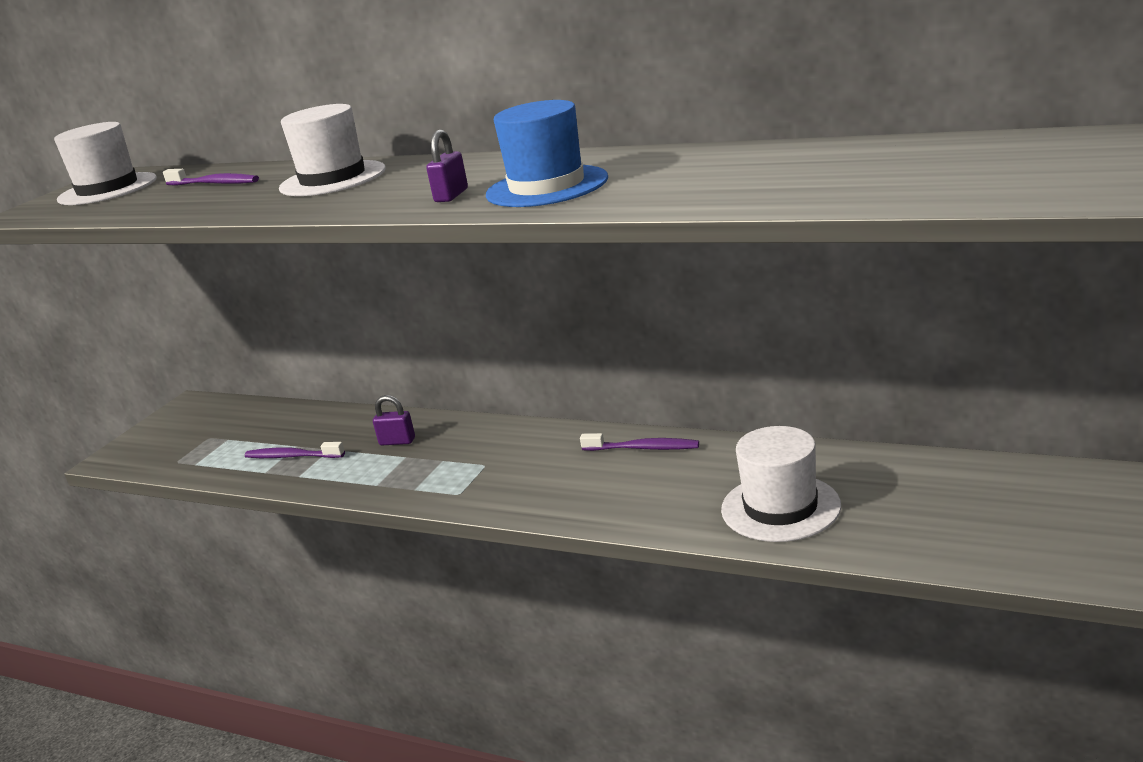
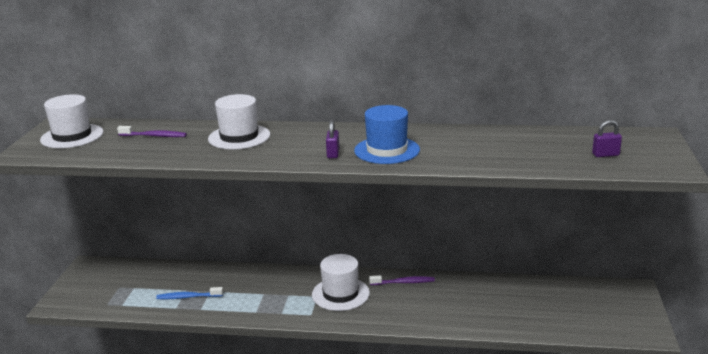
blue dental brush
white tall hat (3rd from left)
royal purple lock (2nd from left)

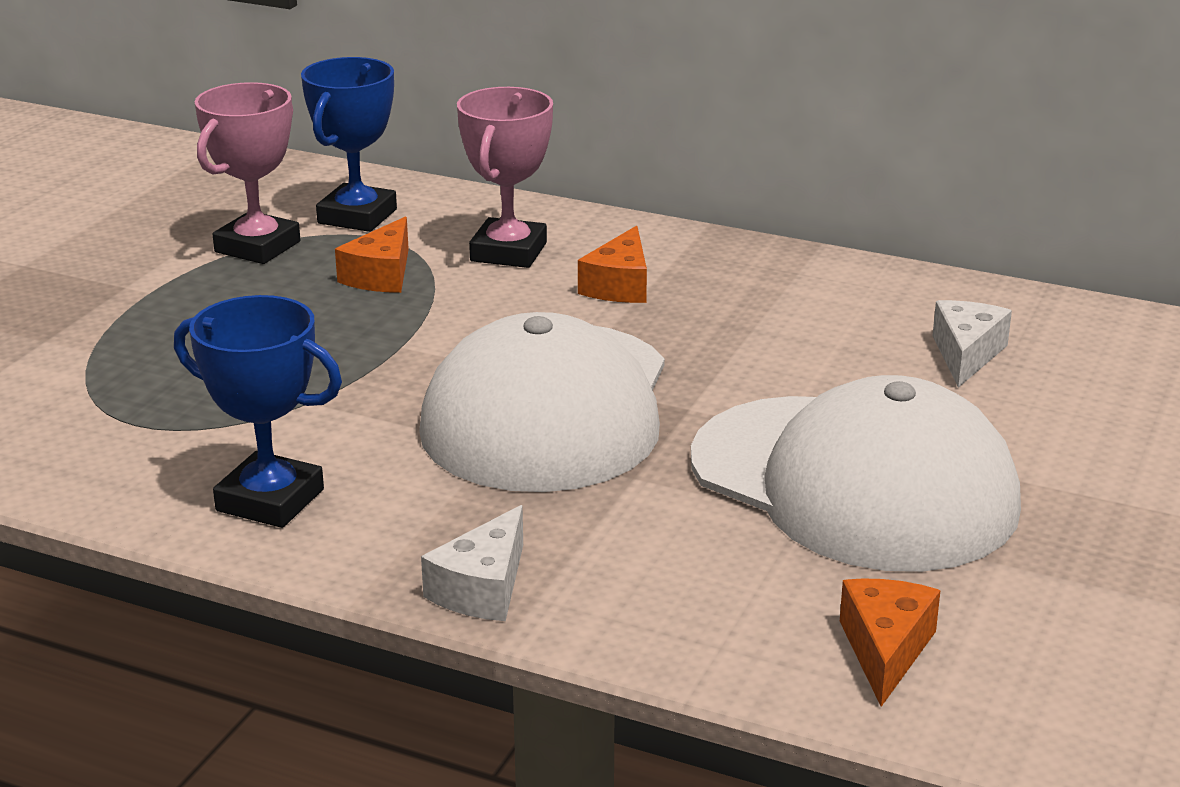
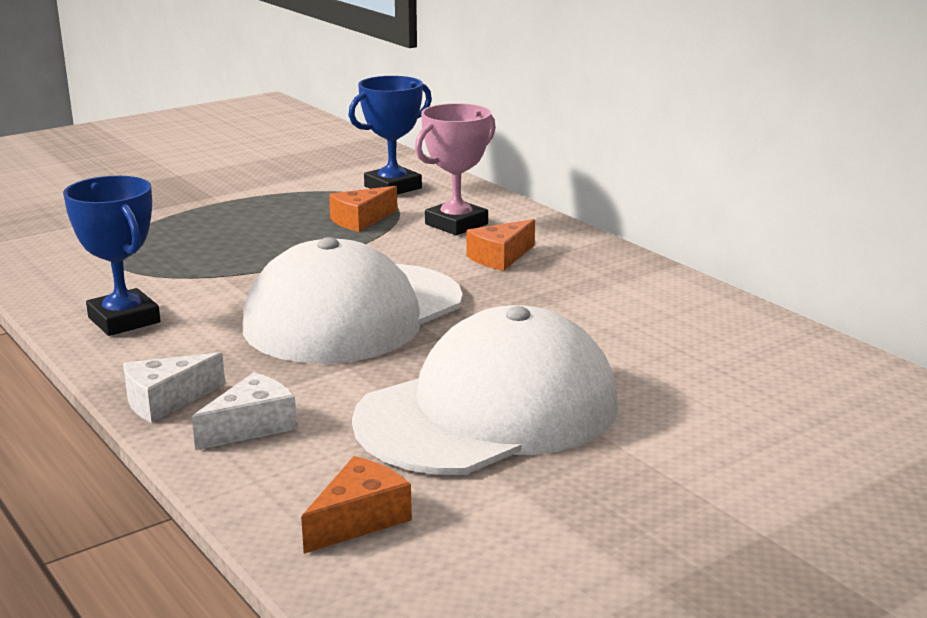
white cheese wedge (2nd from left)
white cap (2nd from left)
pink prize cup (1st from left in the first image)

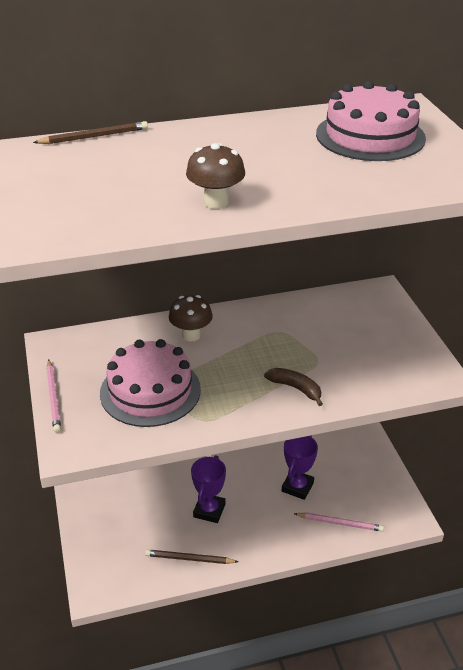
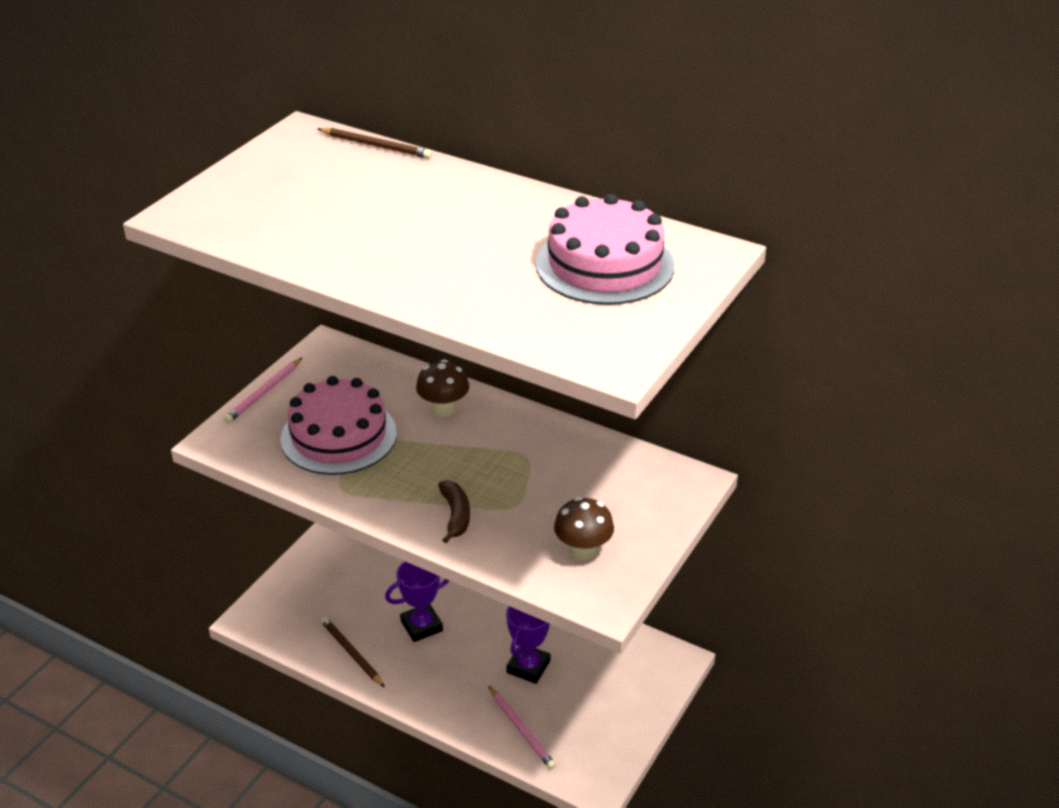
royal purple prize cup (2nd from left)
dark brown fungus (2nd from left)

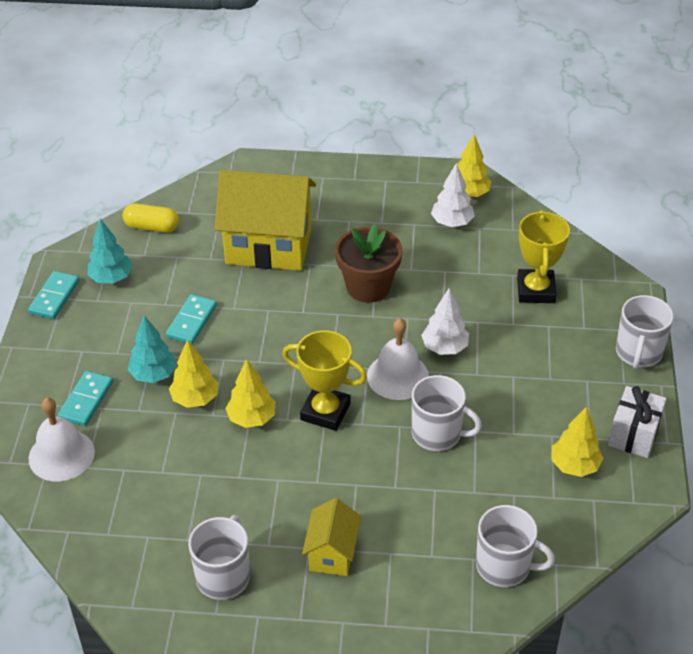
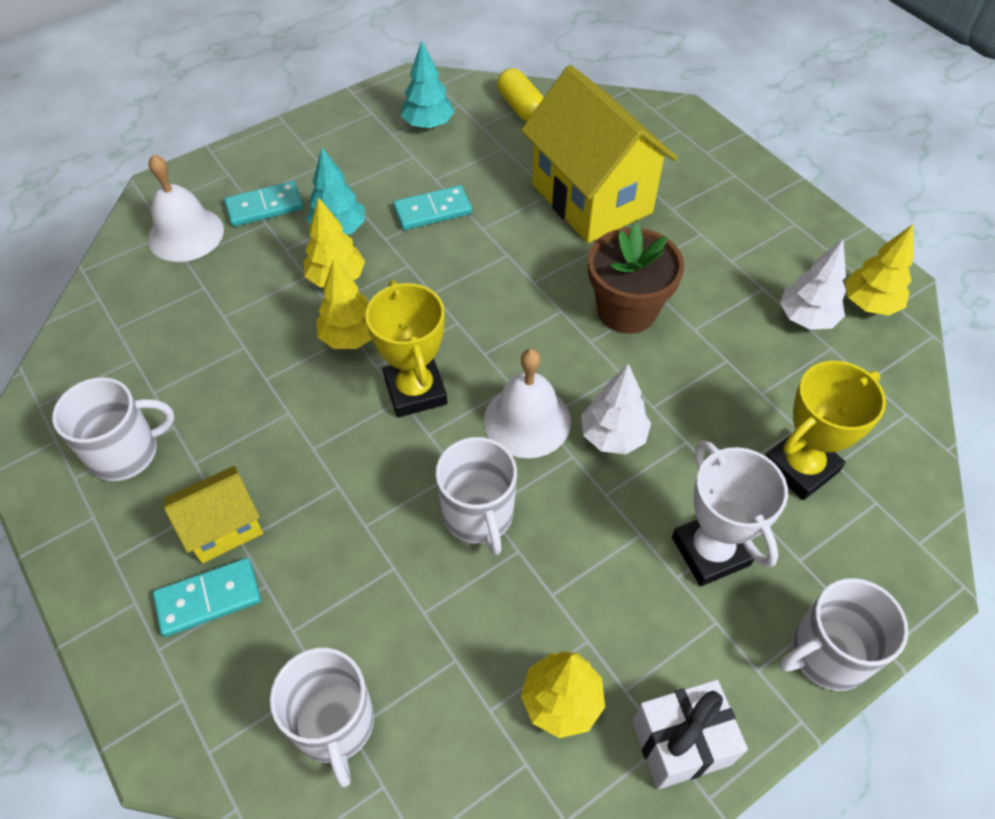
teal domino piece (1st from left)
white prize cup

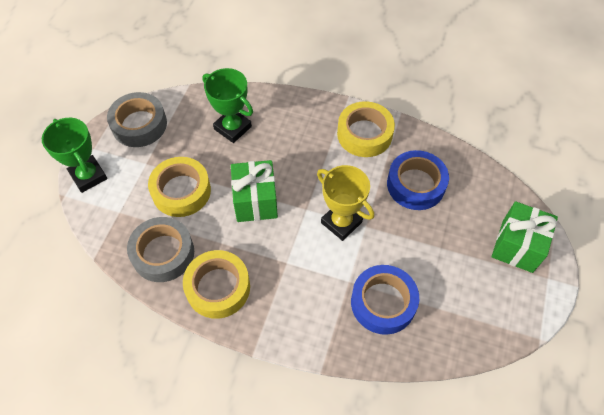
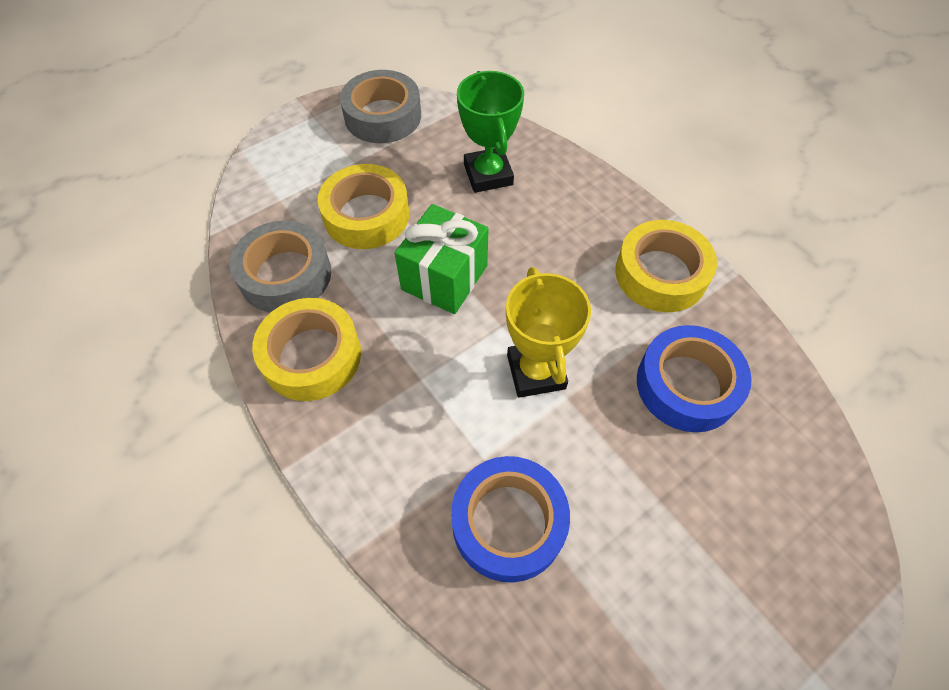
leaf-green prize cup (1st from left in the first image)
leaf-green wrapped gift (2nd from left in the first image)

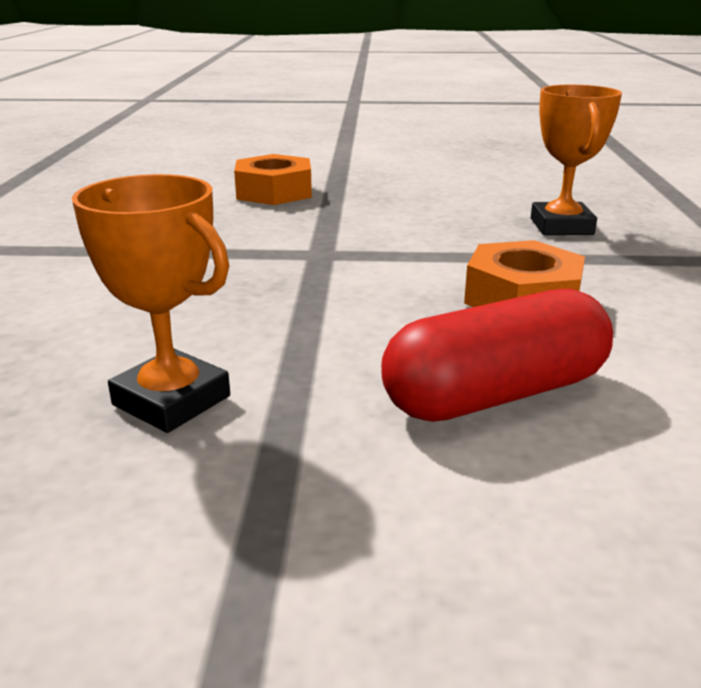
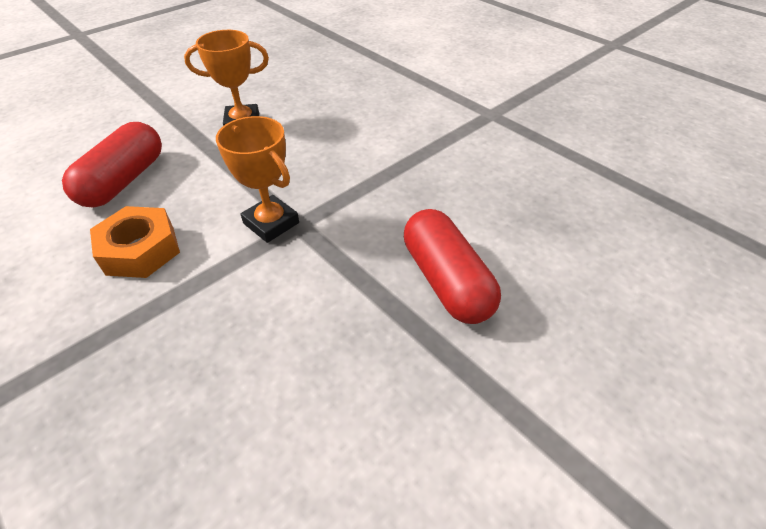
orange prize cup (2nd from left)
red pill shape (2nd from left)

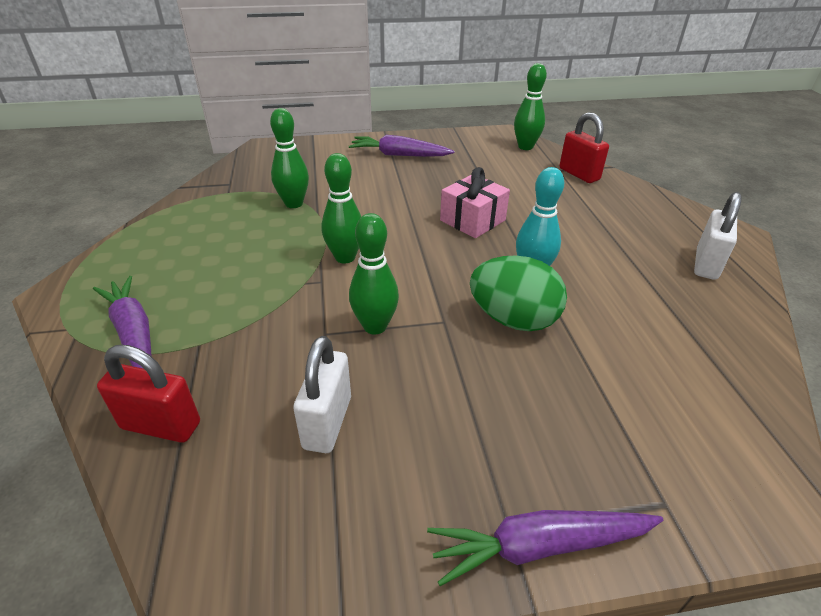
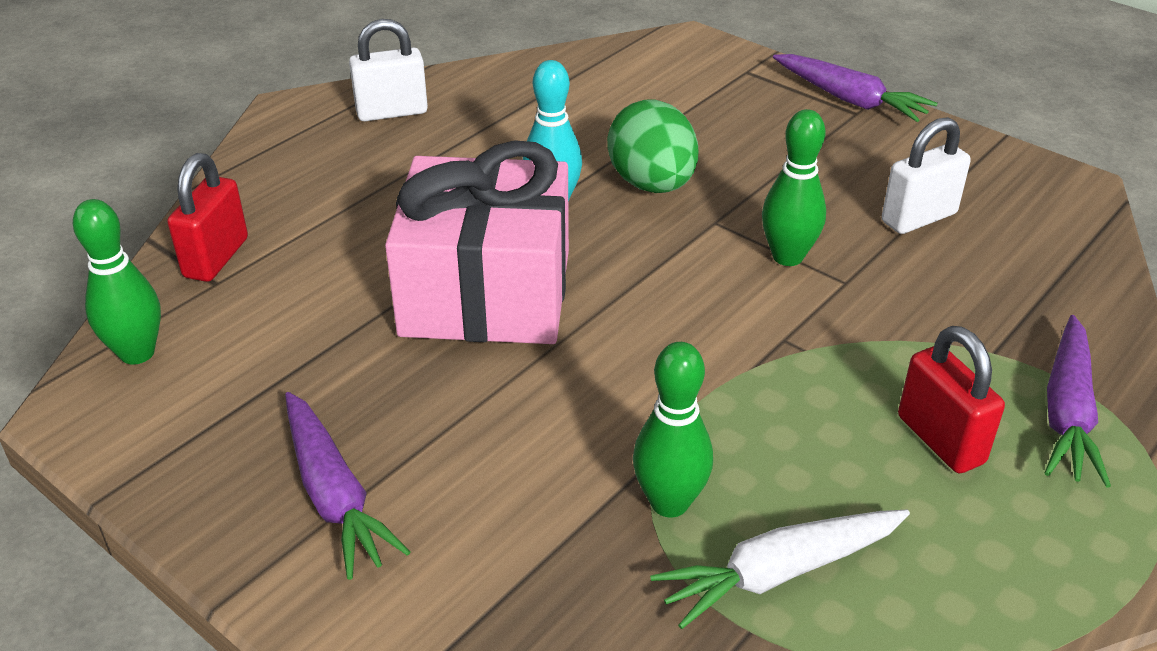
pink wrapped gift
white toy carrot
red lock (2nd from left)
leaf-green bowling pin (2nd from left in the first image)

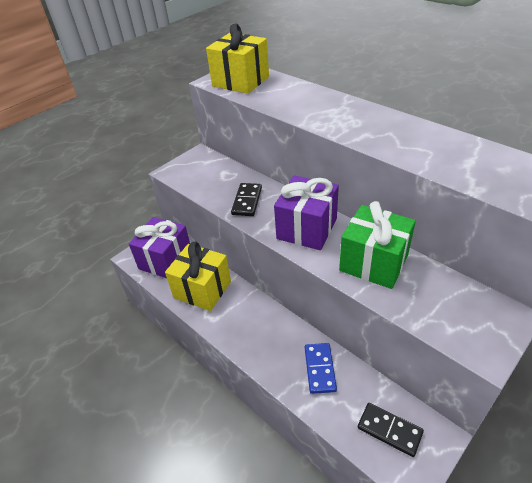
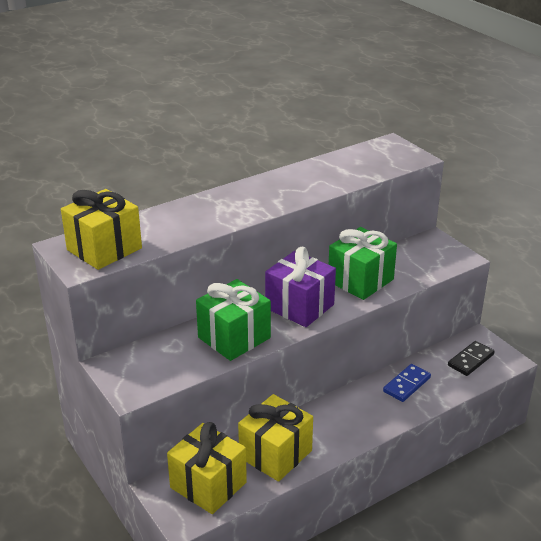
golden wrapped gift (2nd from left)
leaf-green wrapped gift (1st from left)
blue domino piece

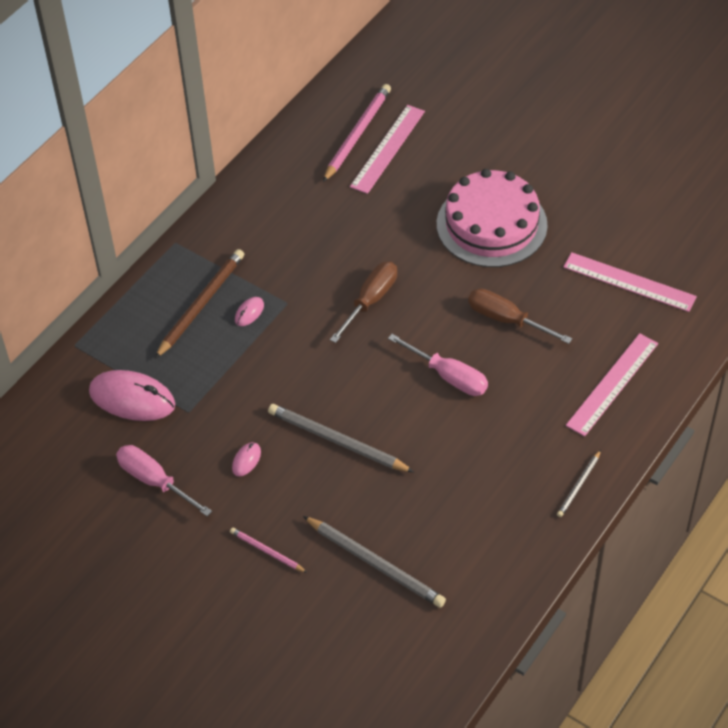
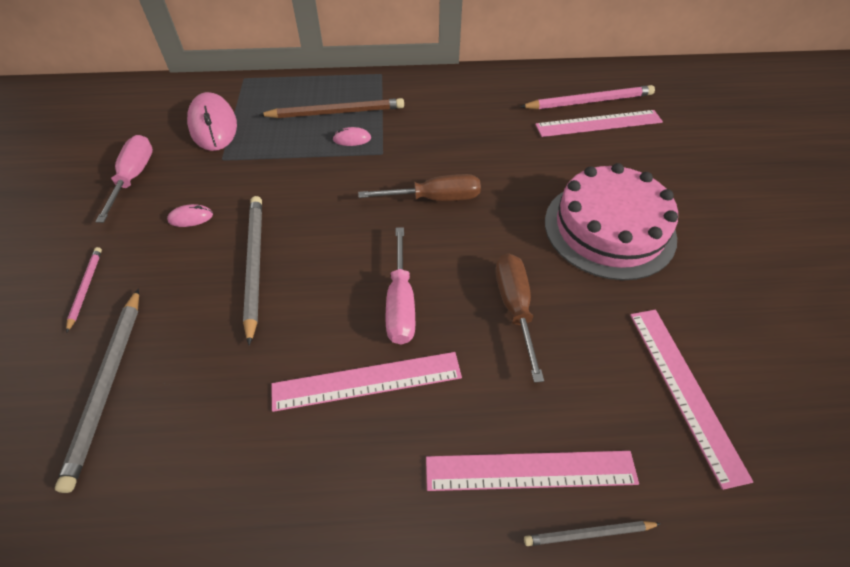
pink ruler (1st from left)
ash-grey pencil (3rd from left)

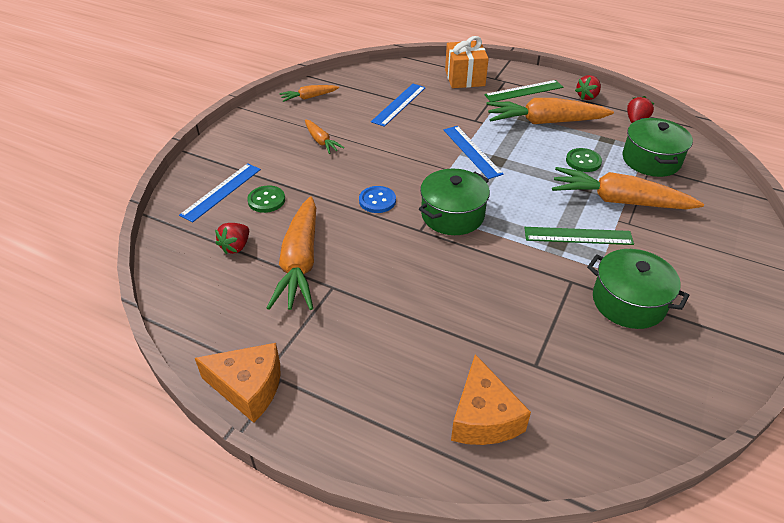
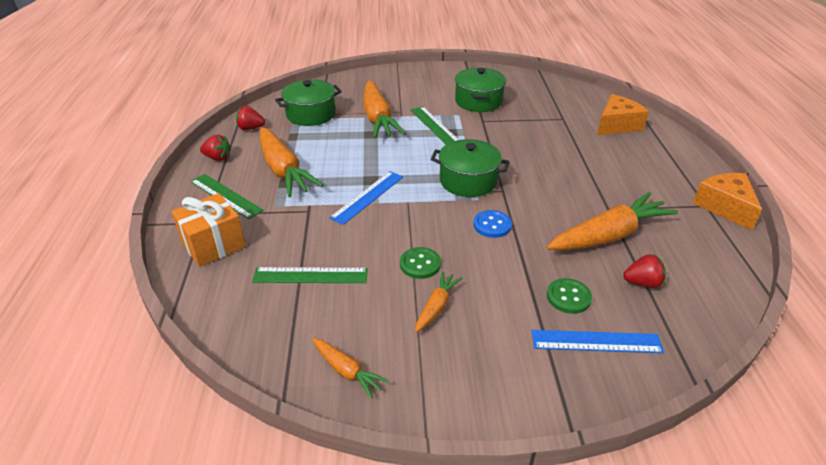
leaf-green ruler (2nd from left)
leaf-green sewing button (1st from left)

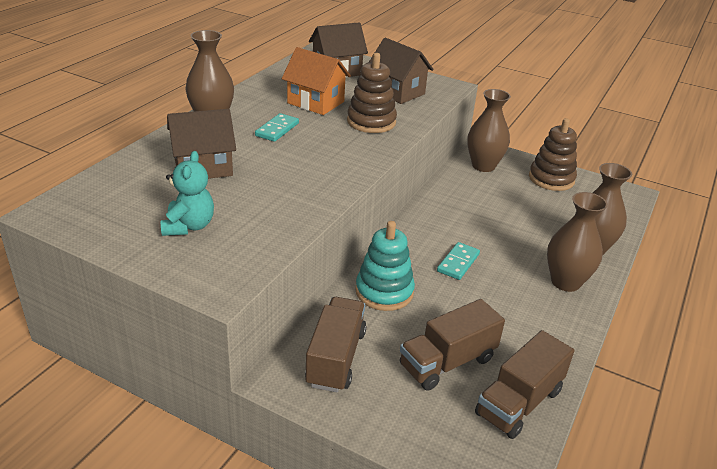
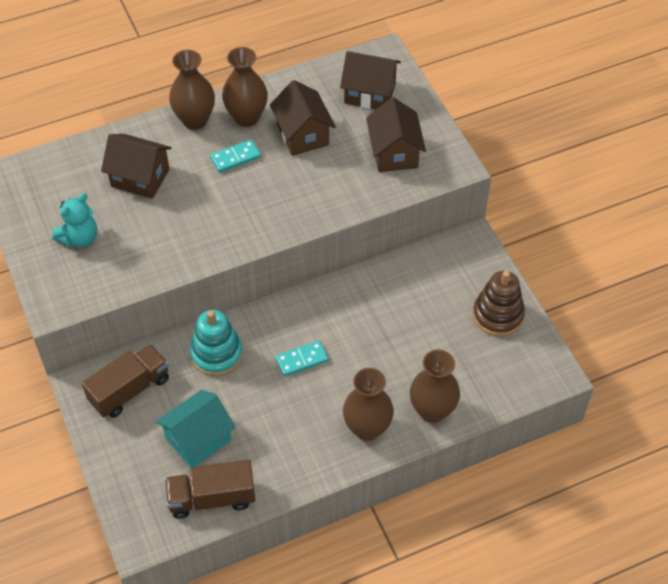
teal house
dark brown tall vase (2nd from left)
dark brown house (2nd from left)
dark brown stacking rings (1st from left in the first image)

